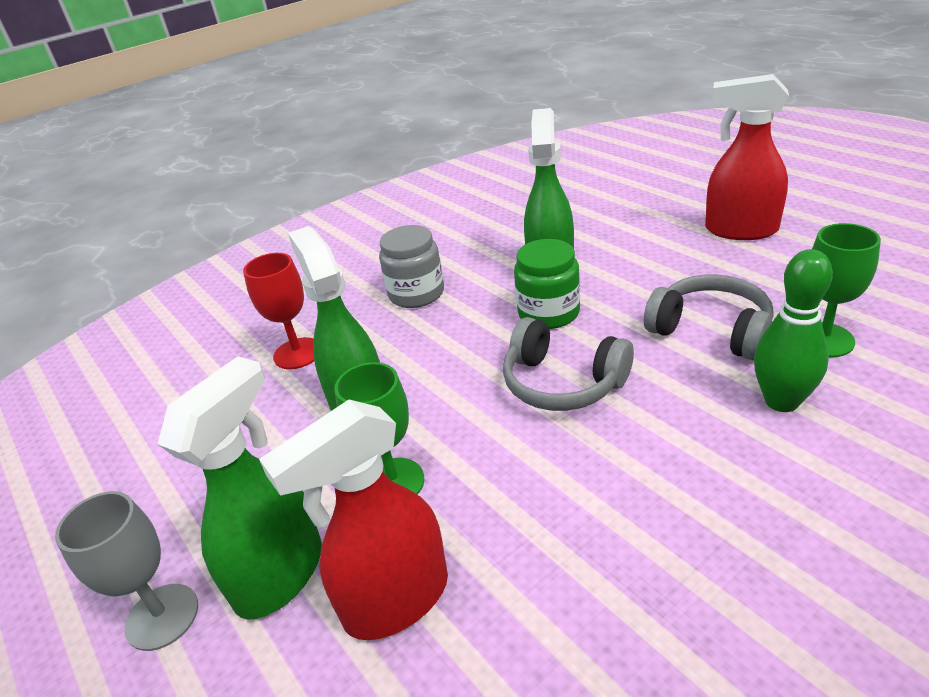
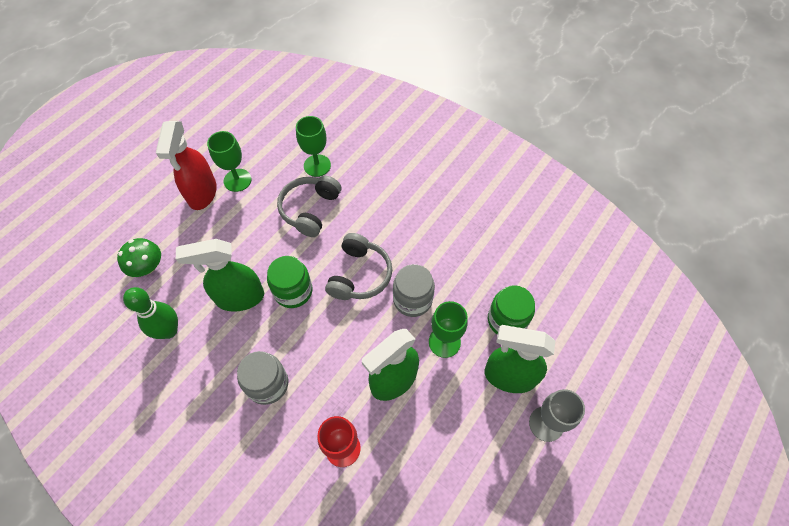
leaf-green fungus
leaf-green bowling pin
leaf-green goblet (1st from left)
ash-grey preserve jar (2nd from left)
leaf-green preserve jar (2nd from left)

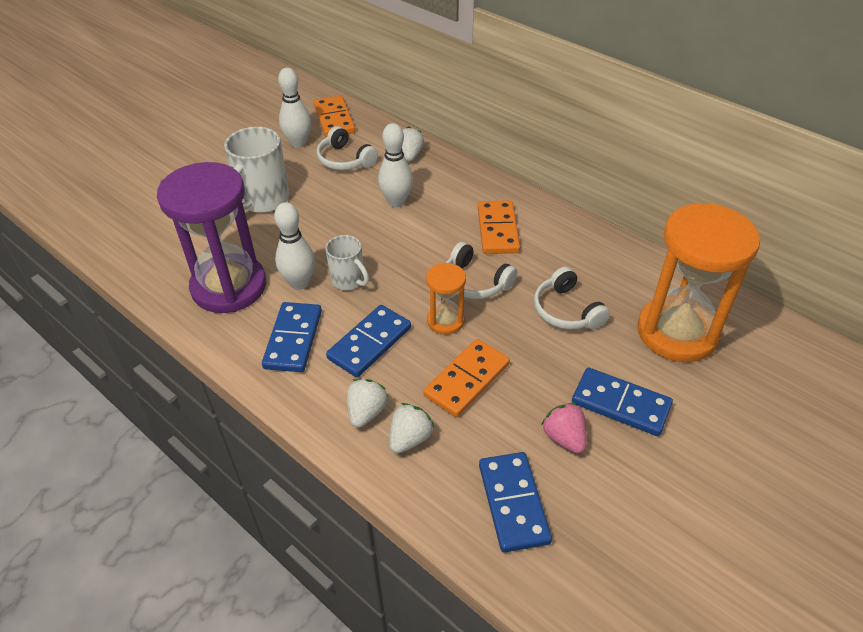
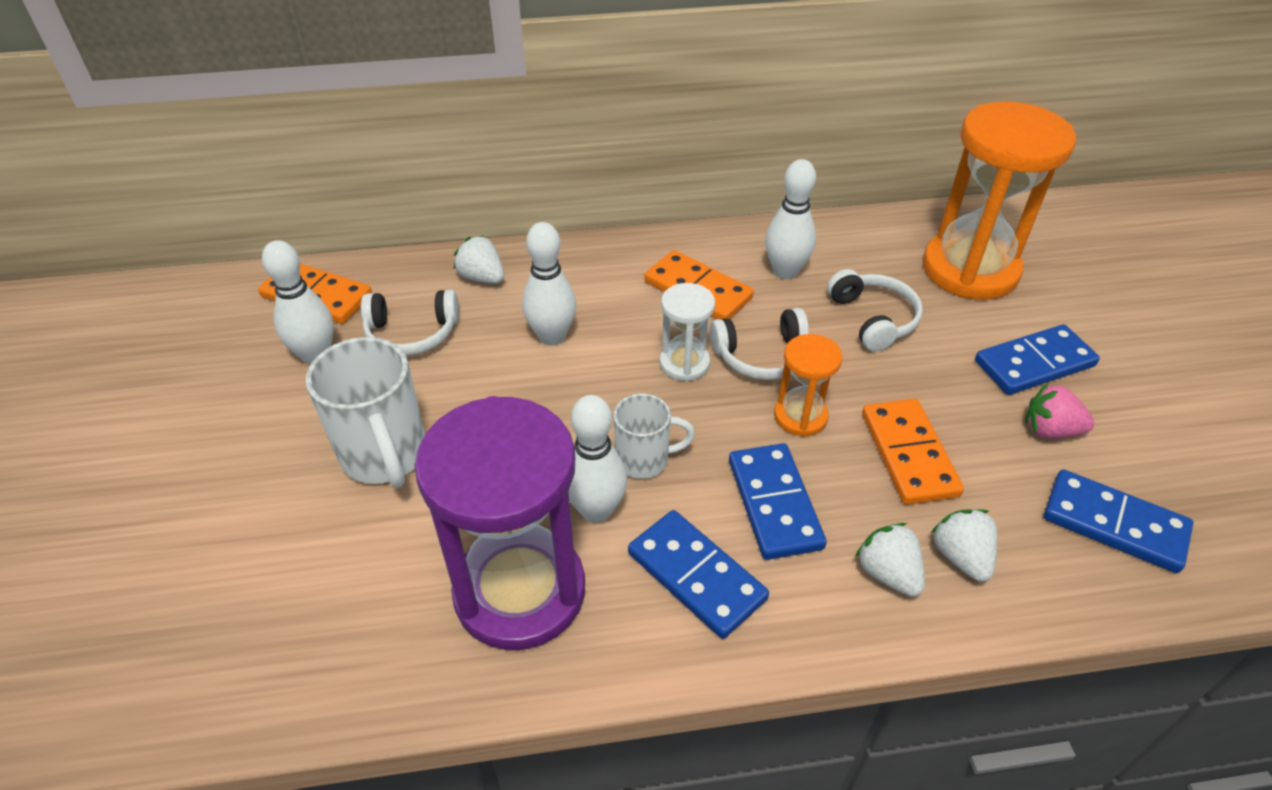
white sandglass
white bowling pin (4th from left)
white headphones (3rd from left)

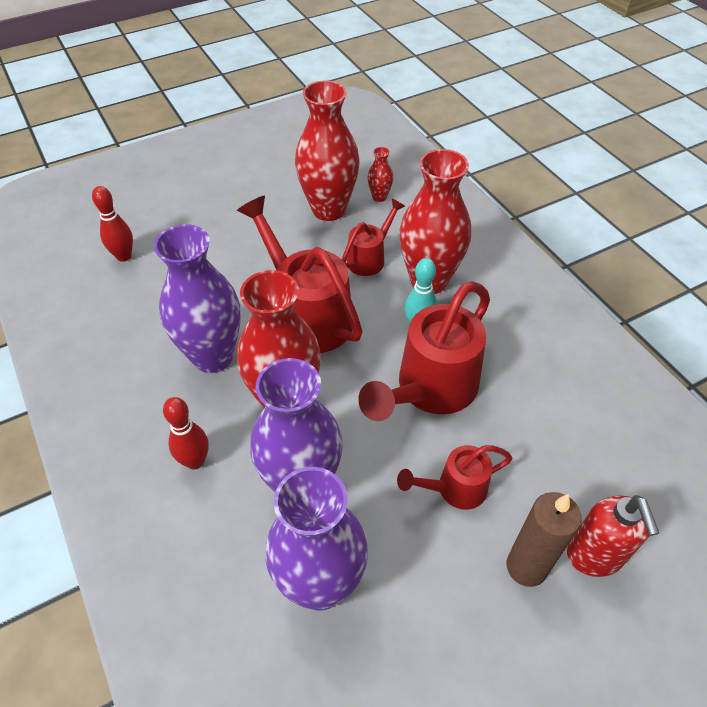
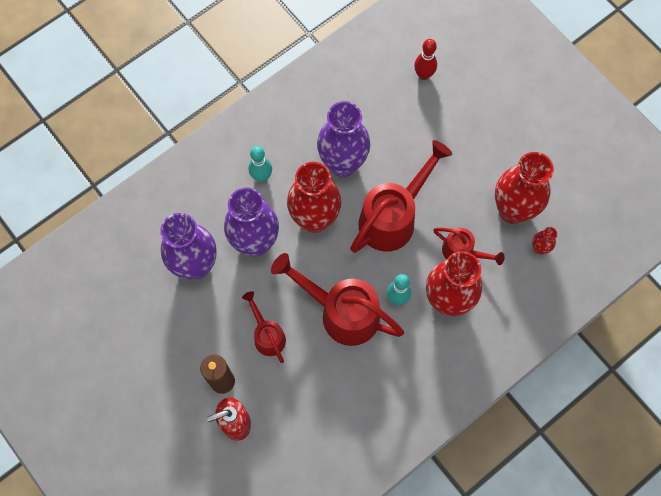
teal bowling pin (1st from left)

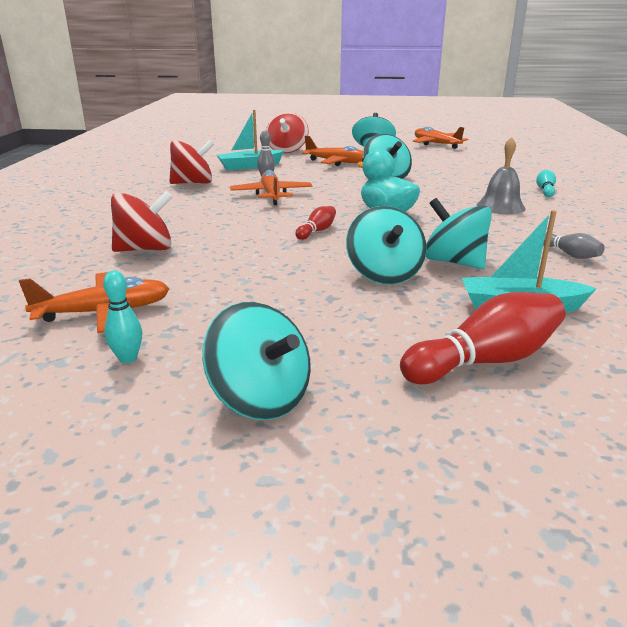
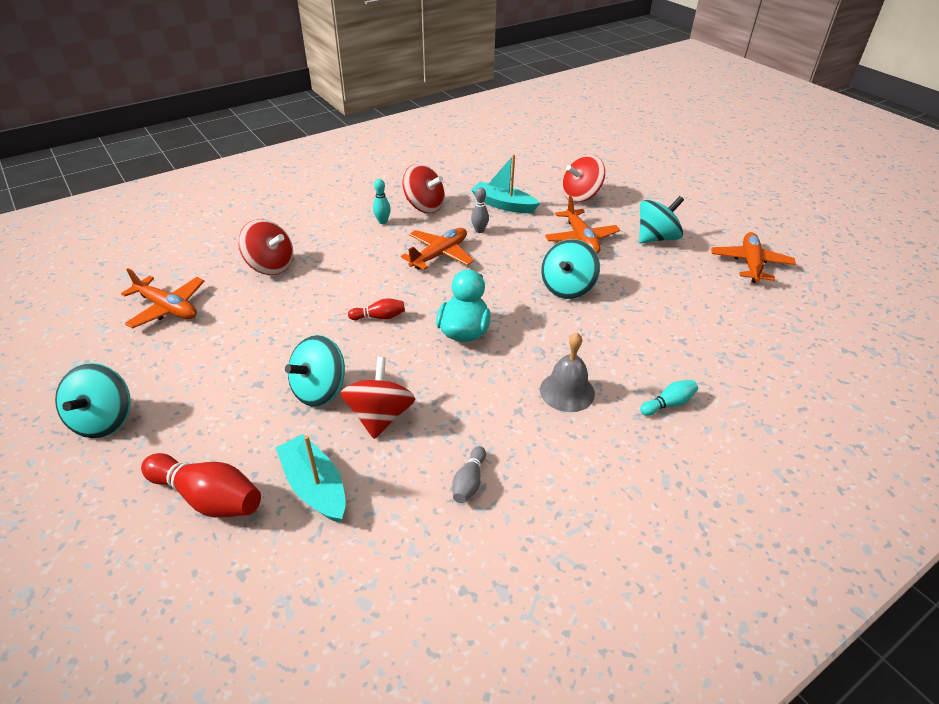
red spinning top (2nd from left)
teal bowling pin (1st from left)

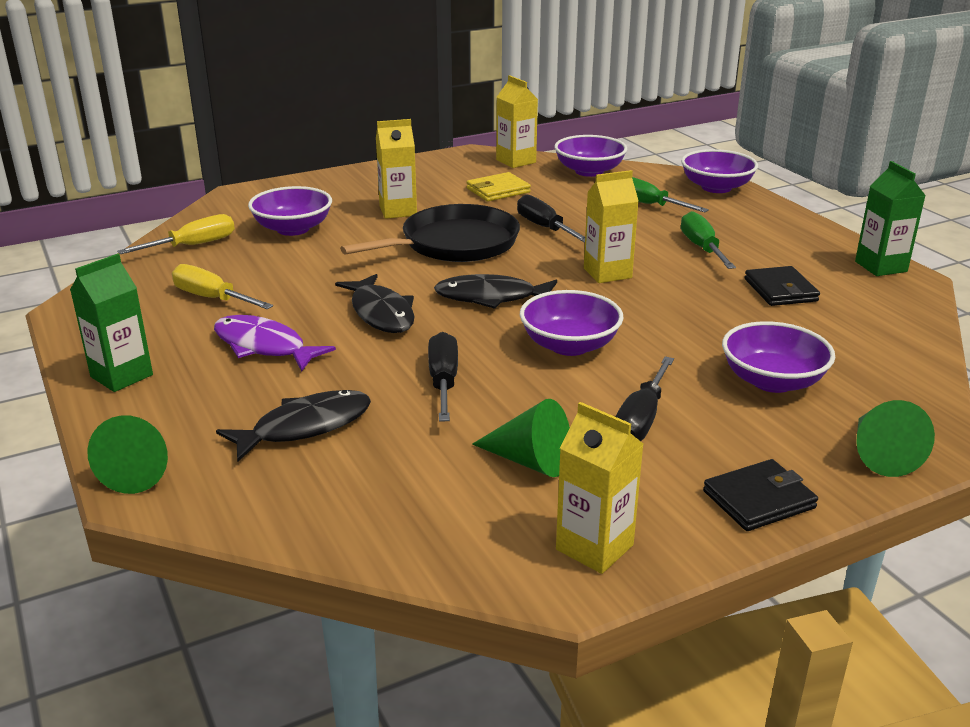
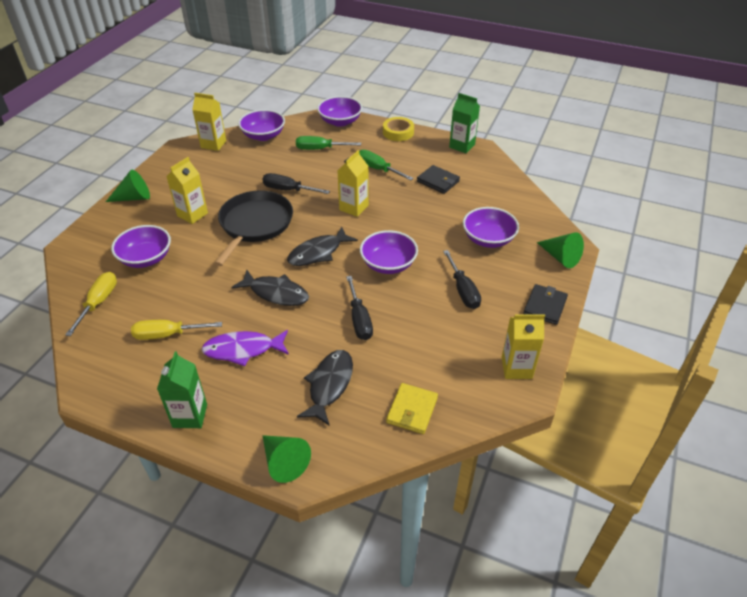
leaf-green cone (1st from left)
jet-black flat screwdriver (2nd from left)
golden tape
golden wallet

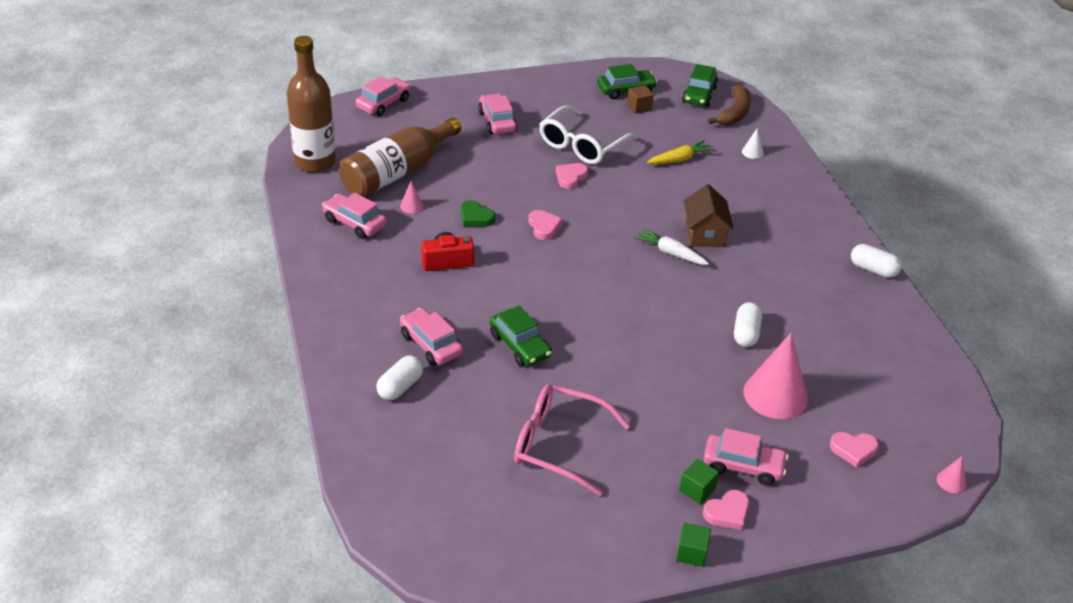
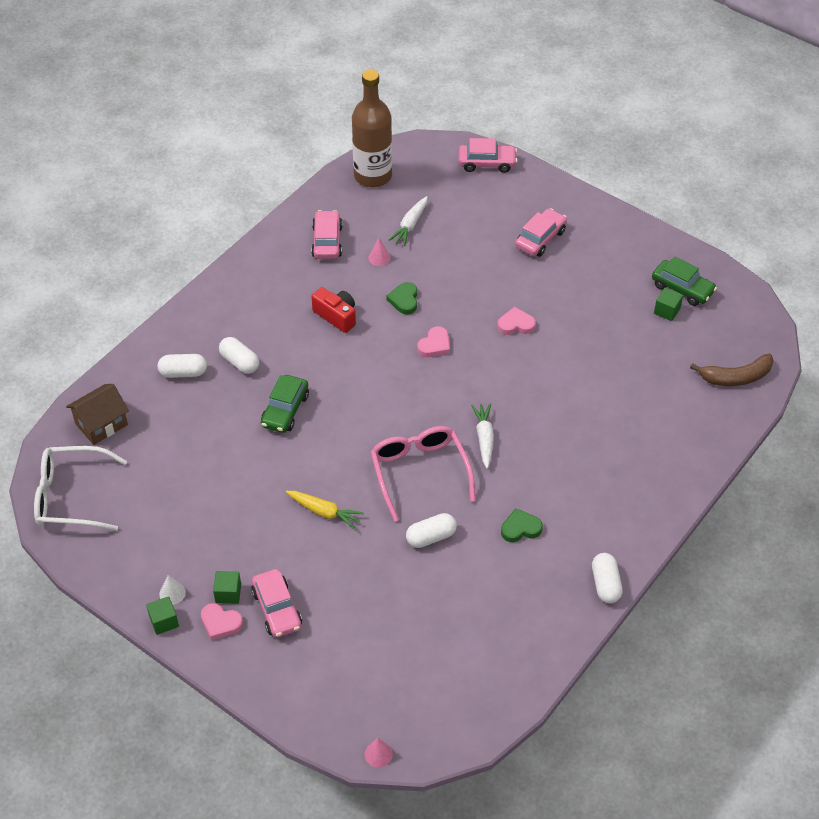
white glasses
dark brown house
white cone
white pill shape (2nd from left)
golden toy carrot
pink glasses
white toy carrot (1st from left)
leaf-green heart (2nd from left)
leaf-green solid cube (3rd from left)
leaf-green automobile (3rd from left in the first image)
pink cone (2nd from left in the first image)
pink heart (4th from left in the first image)

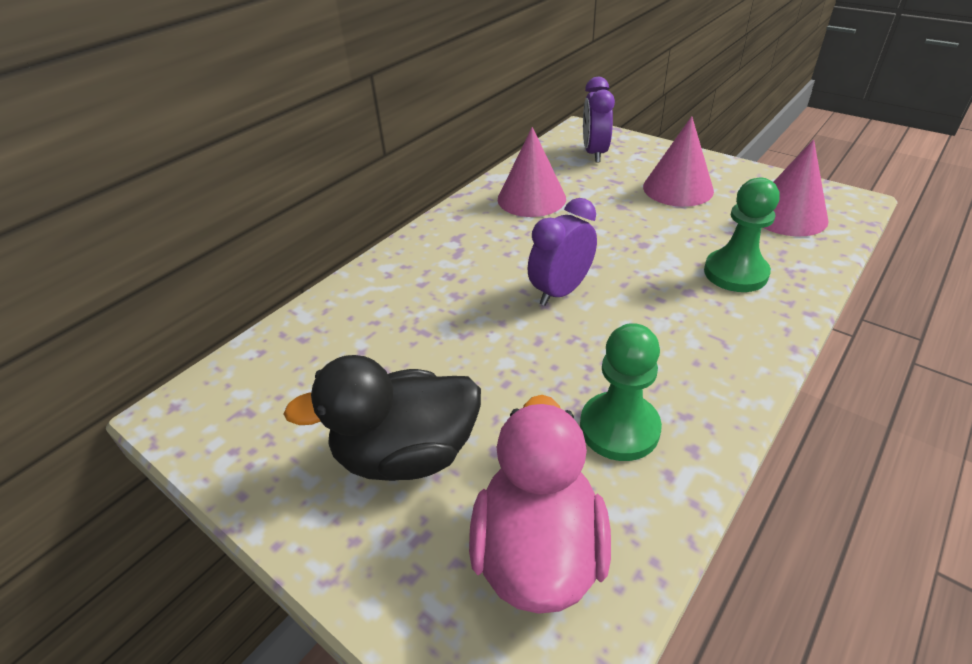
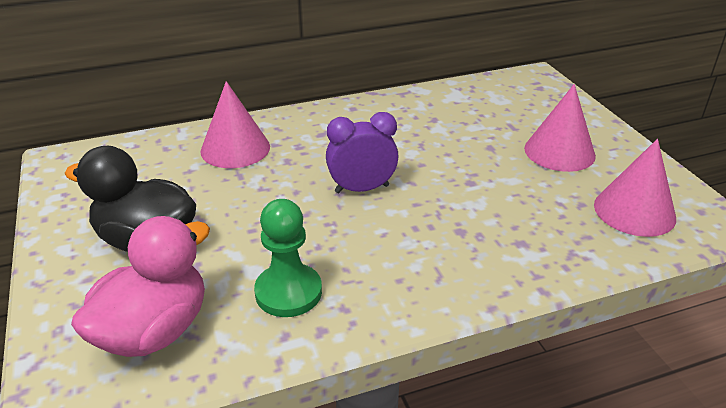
pink cone (1st from left)
royal purple clock (2nd from left in the first image)
leaf-green chess pawn (2nd from left in the first image)

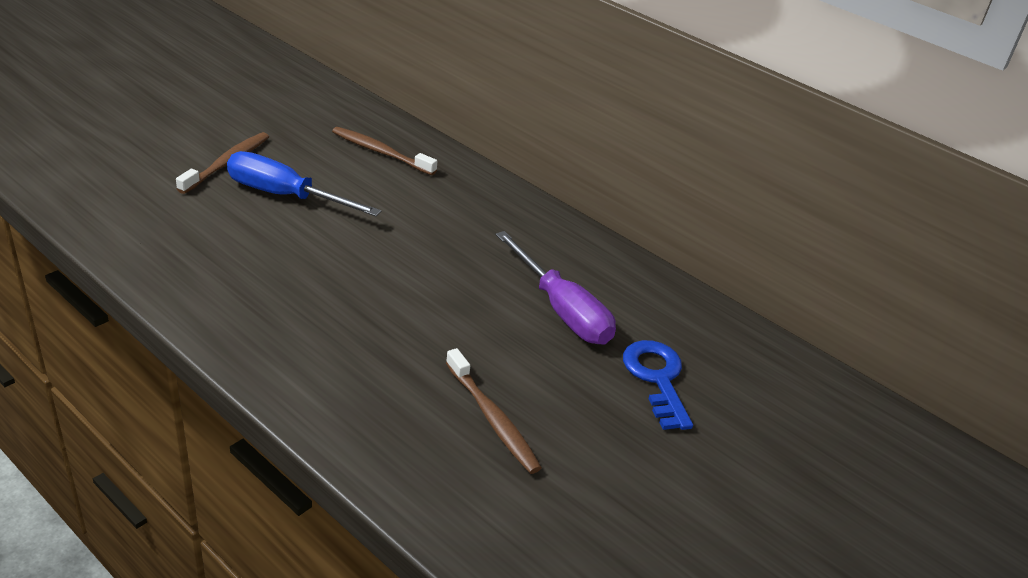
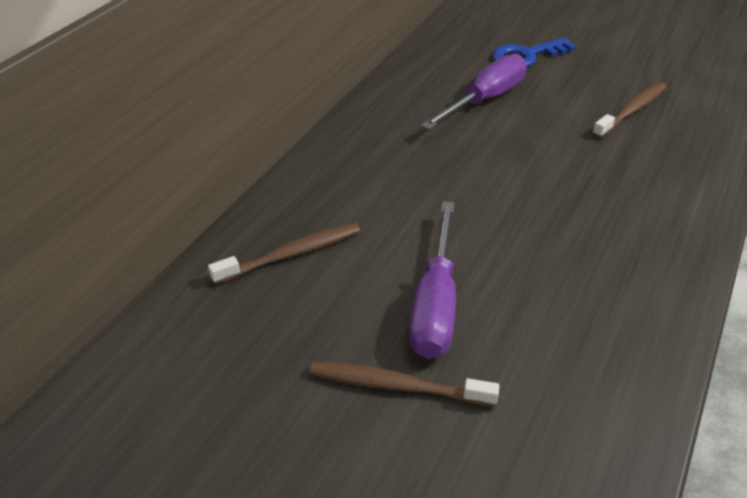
dark brown dental brush (1st from left)
royal purple flat screwdriver (1st from left)

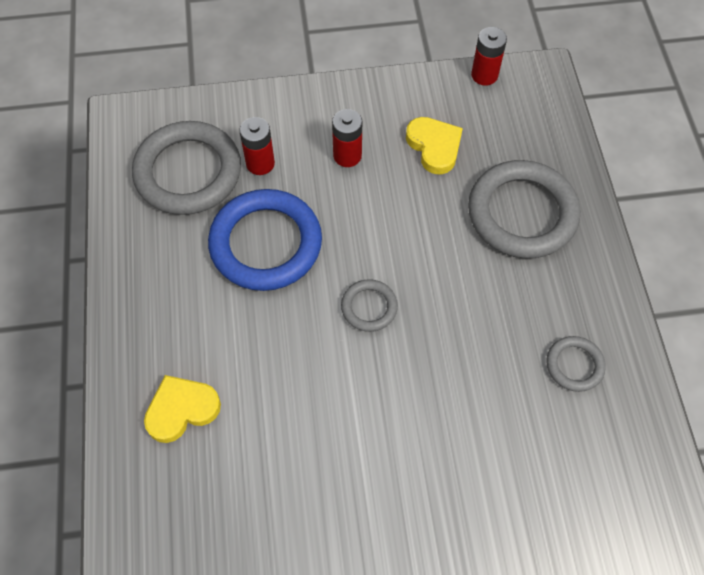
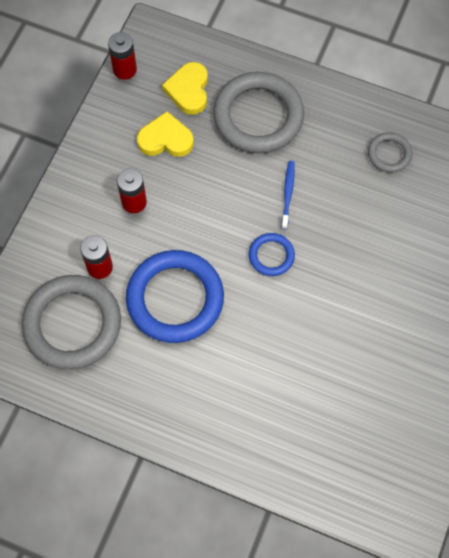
golden heart (2nd from left)
blue hoop (2nd from left)
blue dental brush

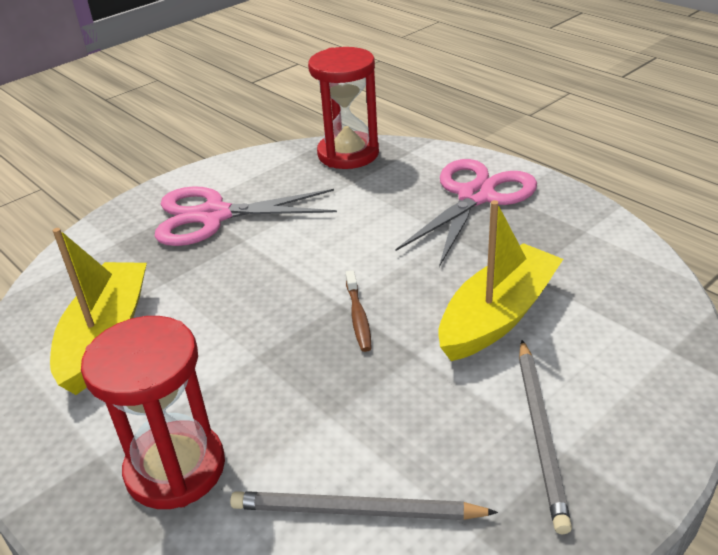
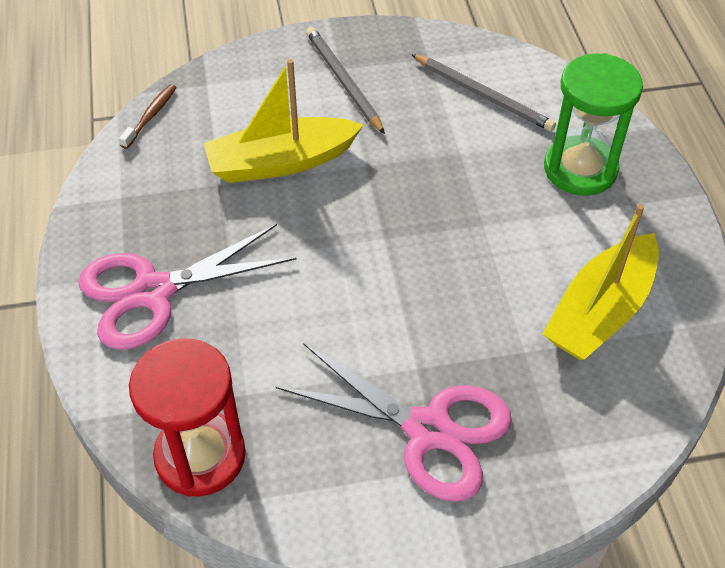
dark brown dental brush
ash-grey pencil (1st from left)
leaf-green sandglass

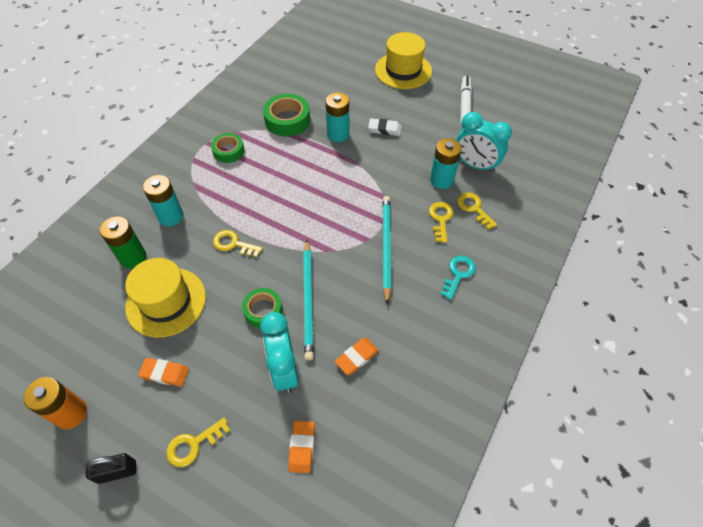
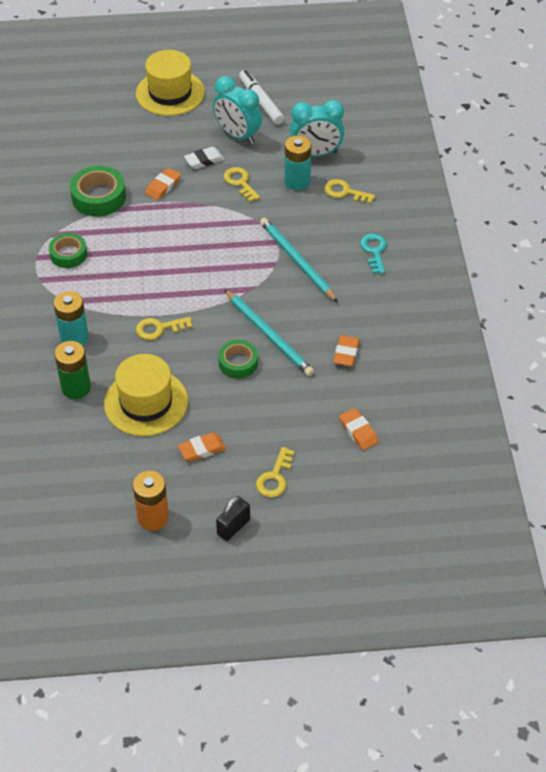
orange gum eraser (1st from left)
teal clock (1st from left)
golden key (2nd from left)

